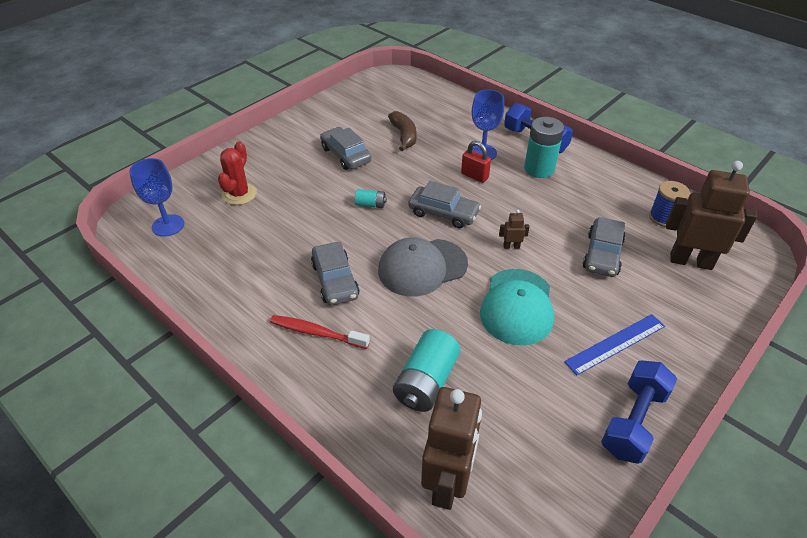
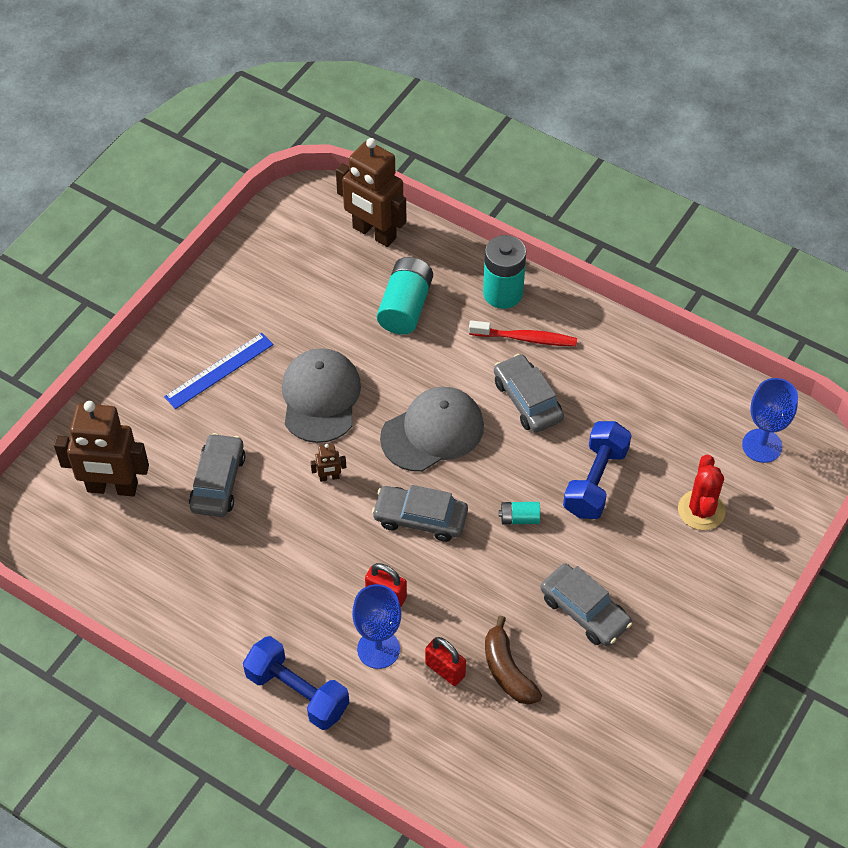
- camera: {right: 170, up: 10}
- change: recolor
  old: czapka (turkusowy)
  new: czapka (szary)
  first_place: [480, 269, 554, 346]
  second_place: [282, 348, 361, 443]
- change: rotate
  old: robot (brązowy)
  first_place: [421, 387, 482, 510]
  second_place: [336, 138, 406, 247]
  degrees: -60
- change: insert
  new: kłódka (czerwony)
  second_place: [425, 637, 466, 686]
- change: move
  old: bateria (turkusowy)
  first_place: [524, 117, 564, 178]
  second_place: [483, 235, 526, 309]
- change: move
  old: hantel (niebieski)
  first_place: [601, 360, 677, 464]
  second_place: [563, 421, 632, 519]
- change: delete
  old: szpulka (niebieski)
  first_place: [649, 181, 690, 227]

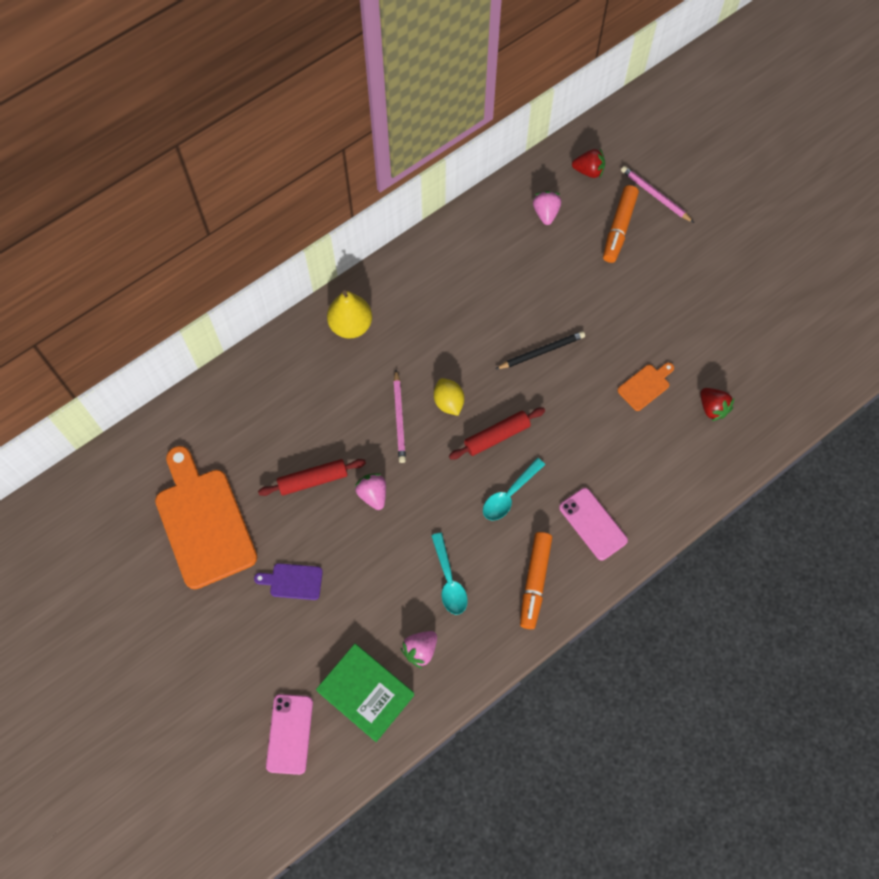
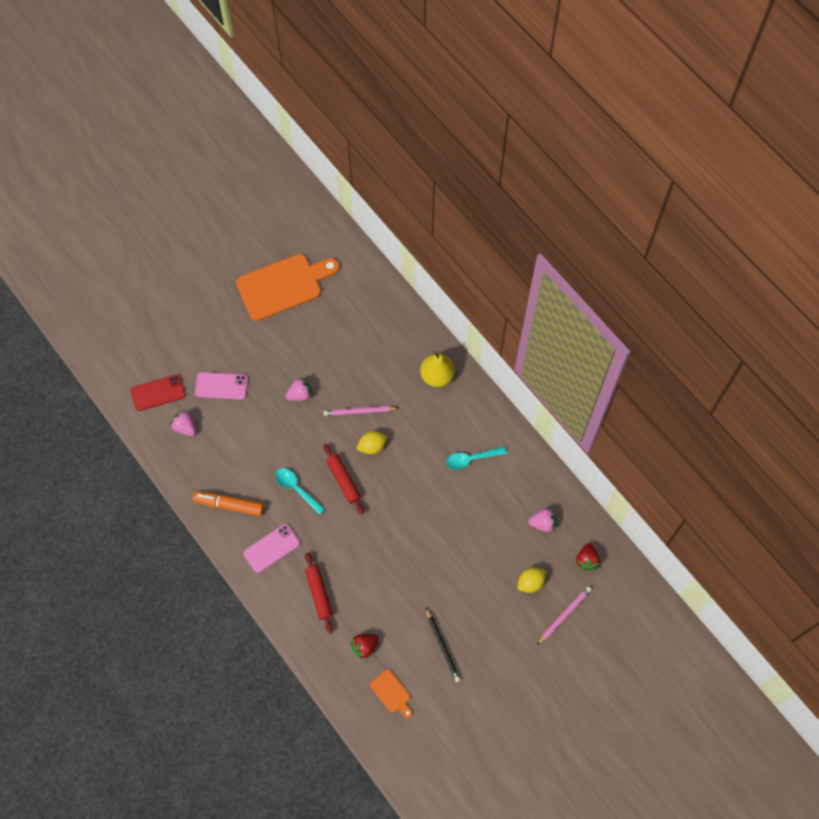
- camera: {right: 90, up: 0}
- change: replace
  old: książka (zielony)
  new: telefon (czerwony)
  first_place: [316, 644, 414, 742]
  second_place: [131, 375, 186, 411]
- change: move
  old: telefon (różowy)
  first_place: [266, 694, 313, 775]
  second_place: [195, 372, 248, 400]
- change: move
  old: wałek do ciasta (czerwony)
  first_place: [258, 459, 366, 496]
  second_place: [305, 552, 333, 634]
- change: move
  old: deska do krojenia (pomarańczowy)
  first_place: [618, 363, 674, 411]
  second_place: [370, 669, 412, 718]
- change: move
  old: ołówek (czarny)
  first_place: [496, 331, 585, 369]
  second_place: [426, 608, 461, 682]
- change: move
  old: łyżka (turkusowy)
  first_place: [431, 533, 468, 615]
  second_place: [446, 446, 507, 470]
- change: replace
  old: flamaster (pomarańczowy)
  new: cytryna (żółty)
  first_place: [603, 185, 639, 263]
  second_place: [518, 568, 546, 593]
- change: delete
  old: deska do krojenia (fioletowy)
  first_place: [254, 563, 323, 600]

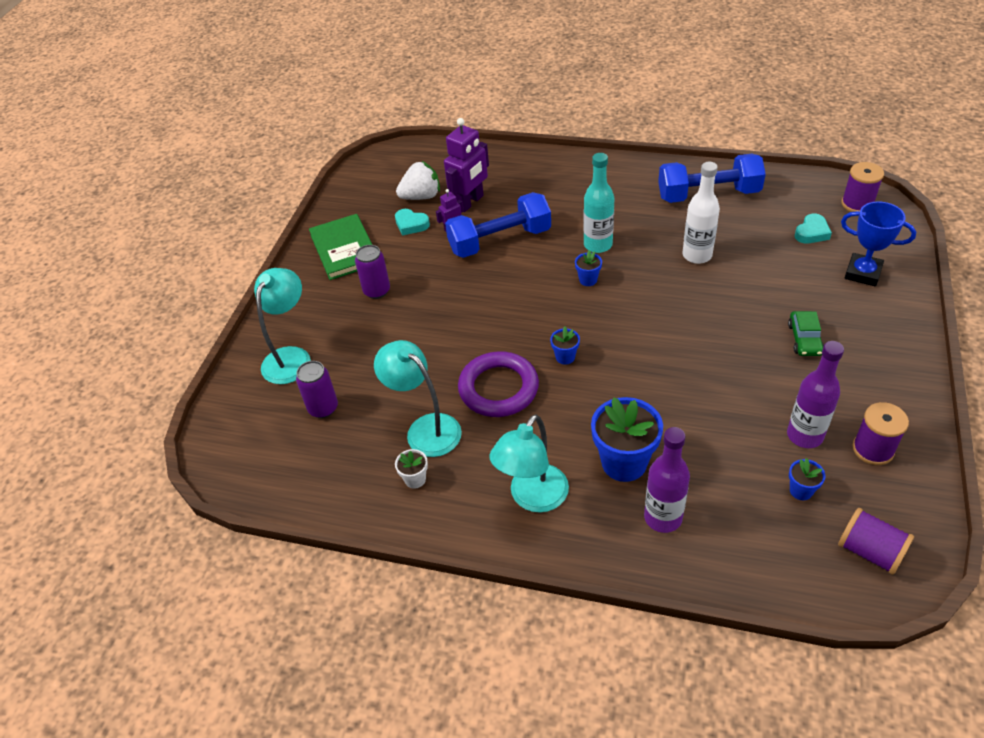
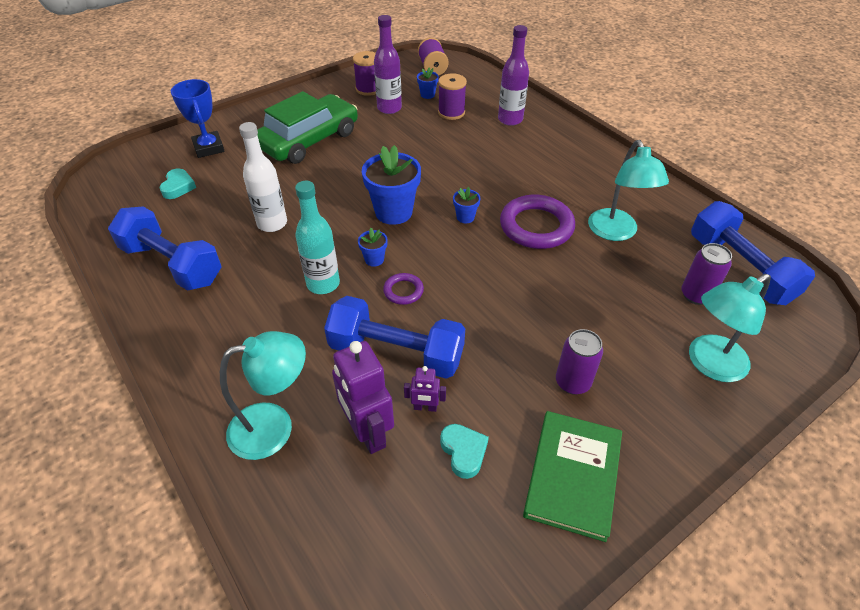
- camera: {right: -145, up: 0}
- change: rotate
  old: serce (turkusowy)
  first_place: [794, 213, 832, 244]
  second_place: [160, 168, 196, 199]
  degrees: 105
- change: move
  old: lampka (turkusowy)
  first_place: [489, 414, 569, 512]
  second_place: [220, 331, 306, 460]
- change: resize
  old: samochód (zielony)
  first_place: [788, 311, 824, 356]
  second_place: [257, 91, 358, 164]
  factor: 2.28
- change: rotate
  old: robot (fioletowy)
  first_place: [444, 118, 489, 212]
  second_place: [332, 341, 394, 454]
  degrees: -105
- change: move
  old: doniczka (niebieski)
  first_place: [591, 397, 663, 482]
  second_place: [362, 145, 421, 225]
- change: insert
  new: pierścień (fioletowy)
  second_place: [383, 273, 424, 305]
- change: move
  old: szpulka (fioletowy)
  first_place: [841, 162, 884, 212]
  second_place: [438, 73, 467, 120]
- change: insert
  new: hantel (niebieski)
  second_place: [691, 201, 815, 305]
- change: delete
  old: doniczka (biały)
  first_place: [395, 449, 428, 489]
- change: delete
  old: truskawka (biały)
  first_place: [396, 161, 440, 200]

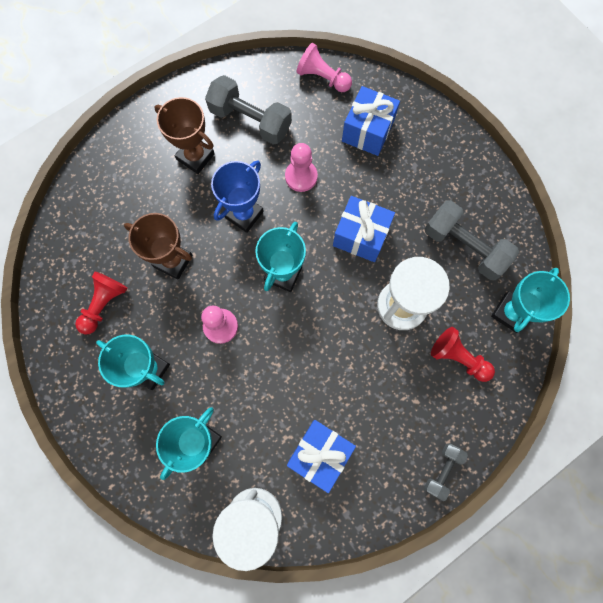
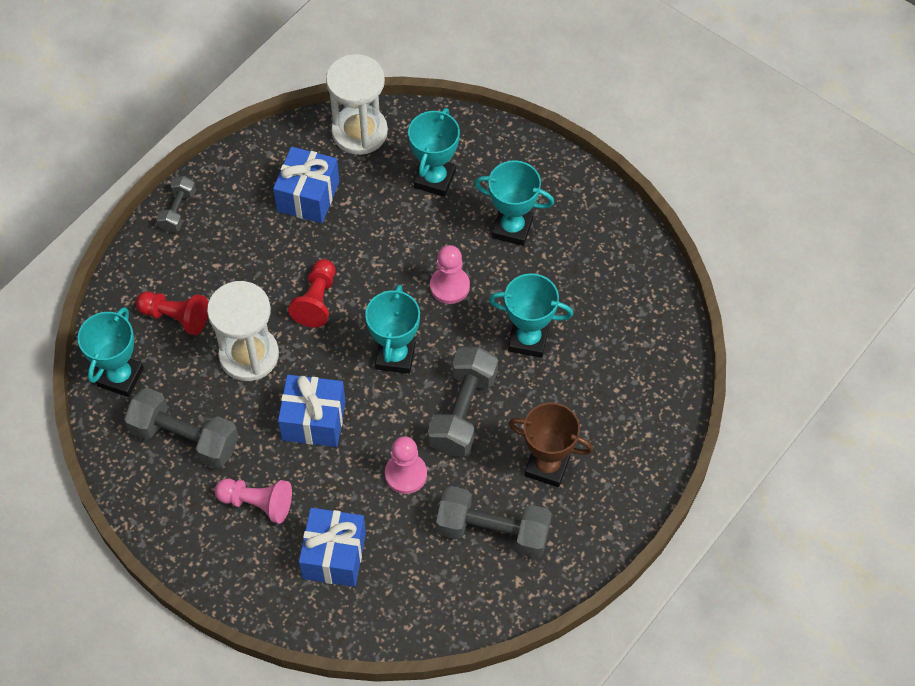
- camera: {right: 165, up: -15}
- change: move
  old: pionek (różowy)
  first_place: [296, 43, 352, 92]
  second_place: [215, 478, 292, 524]
- change: move
  old: pionek (czerwony)
  first_place: [75, 272, 127, 334]
  second_place: [288, 259, 335, 328]
- change: replace
  old: puchar (niebieski)
  new: hantel (szary)
  first_place: [211, 161, 264, 233]
  second_place: [428, 347, 498, 456]
- change: recolor
  old: puchar (brązowy)
  new: puchar (turkusowy)
  first_place: [124, 213, 193, 279]
  second_place: [489, 273, 573, 358]

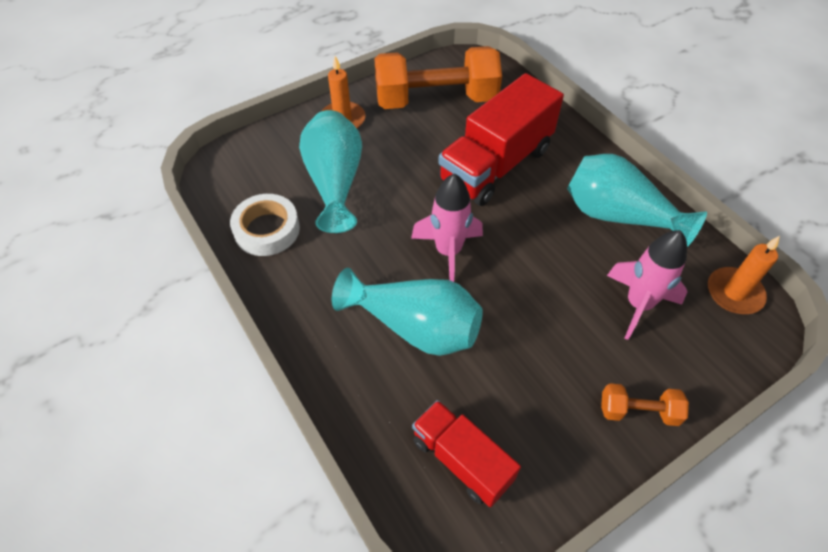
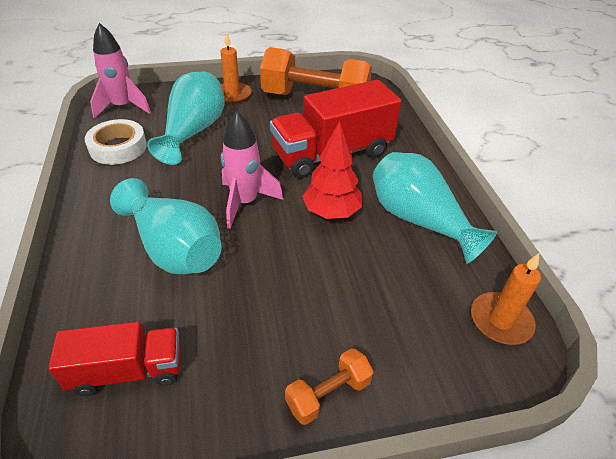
- camera: {right: 20, up: -10}
- change: rotate
  old: ciężarówka (czerwony)
  first_place: [412, 400, 521, 507]
  second_place: [48, 322, 181, 396]
  degrees: 105
- change: move
  old: rakieta (różowy)
  first_place: [607, 230, 688, 340]
  second_place: [90, 23, 151, 119]
- change: rotate
  old: hantel (pomarańczowy)
  first_place: [601, 383, 689, 426]
  second_place: [285, 348, 374, 425]
  degrees: -60
- change: insert
  new: drzewko (czerwony)
  second_place: [302, 121, 362, 219]

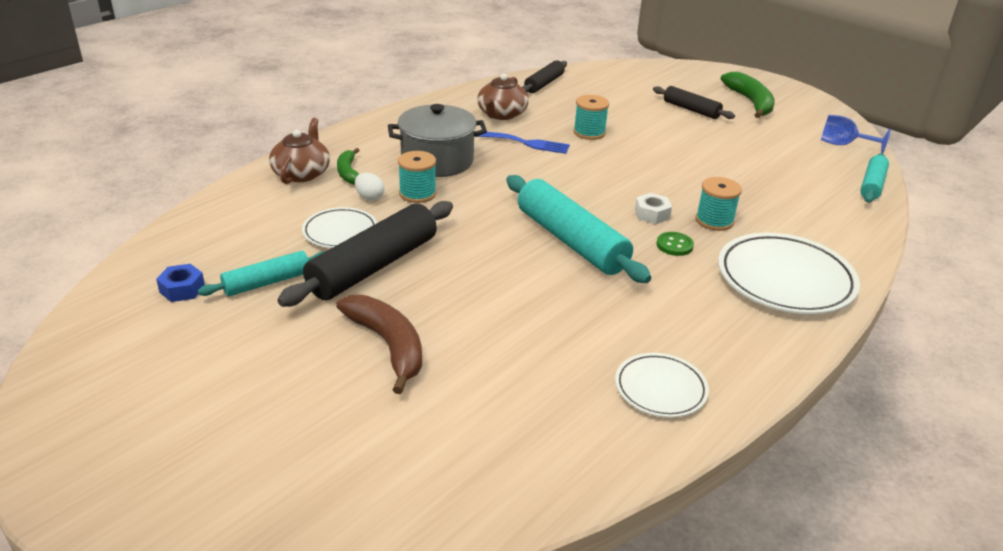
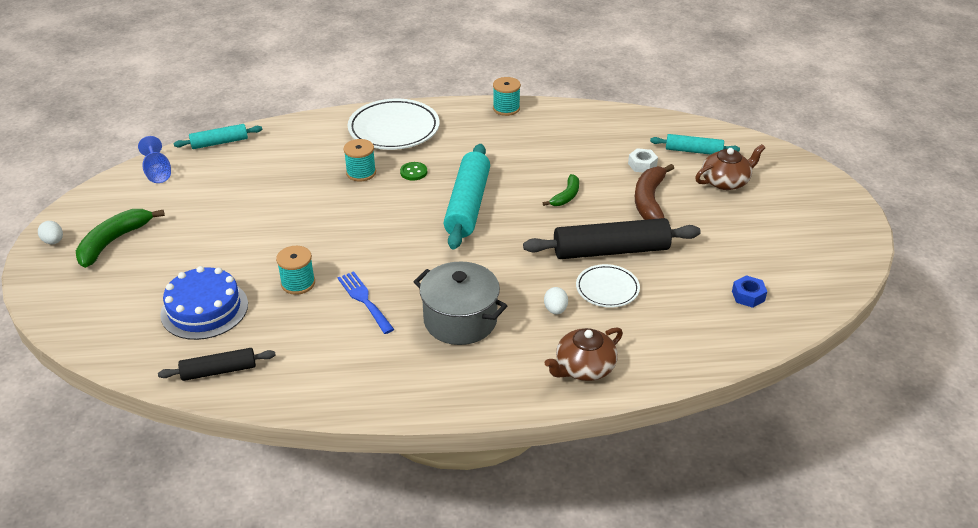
- camera: {right: -135, up: 5}
- change: insert
  new: jajko (biały)
  second_place: [38, 221, 63, 244]
- change: insert
  new: tort (niebieski)
  second_place: [160, 266, 248, 340]
- change: move
  old: szpulka (turkusowy)
  first_place: [398, 151, 437, 203]
  second_place: [493, 77, 521, 116]
- change: move
  old: banan (zielony)
  first_place: [337, 148, 359, 185]
  second_place: [543, 174, 579, 206]
- change: move
  old: nakrętka (biały)
  first_place: [635, 193, 672, 224]
  second_place: [628, 148, 658, 173]
- change: move
  old: wałek do ciasta (turkusowy)
  first_place: [198, 251, 324, 296]
  second_place: [650, 134, 740, 155]
- change: move
  old: imbryk (brązowy)
  first_place: [477, 74, 529, 120]
  second_place: [695, 144, 765, 190]
- change: delete
  old: talerz (biały)
  first_place: [615, 353, 709, 418]
- change: delete
  old: wałek do ciasta (czarny)
  first_place: [653, 86, 735, 119]

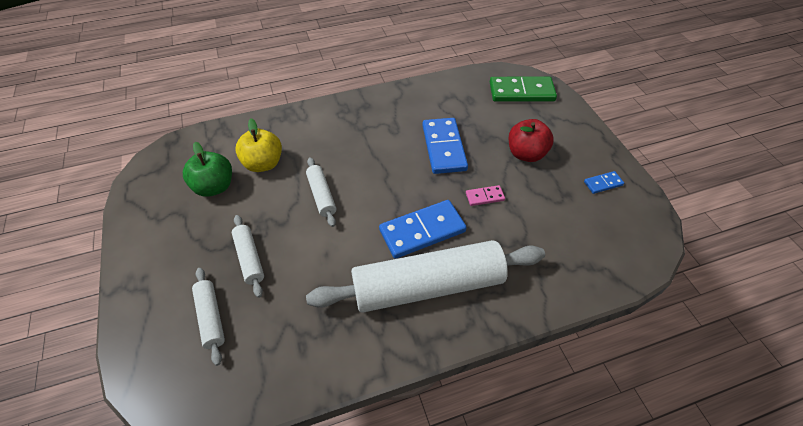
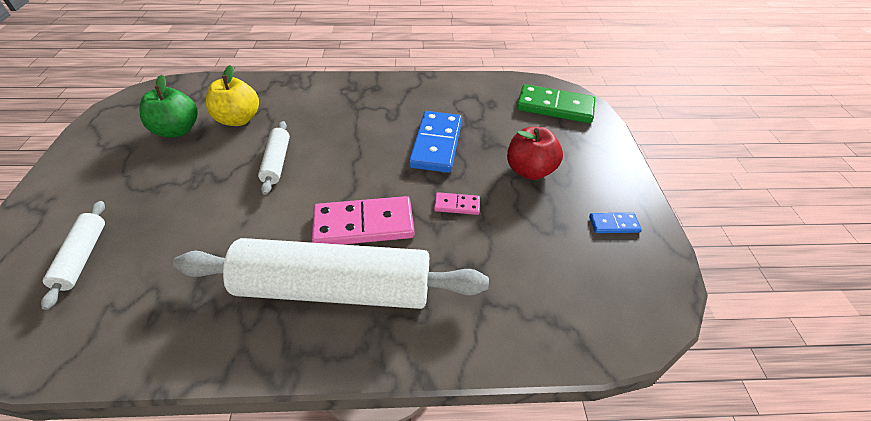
- camera: {right: 15, up: -5}
- change: recolor
  old: kostka domina (niebieski)
  new: kostka domina (różowy)
  first_place: [379, 200, 467, 259]
  second_place: [312, 196, 414, 245]
- change: delete
  old: wałek do ciasta (biały)
  first_place: [232, 215, 264, 298]

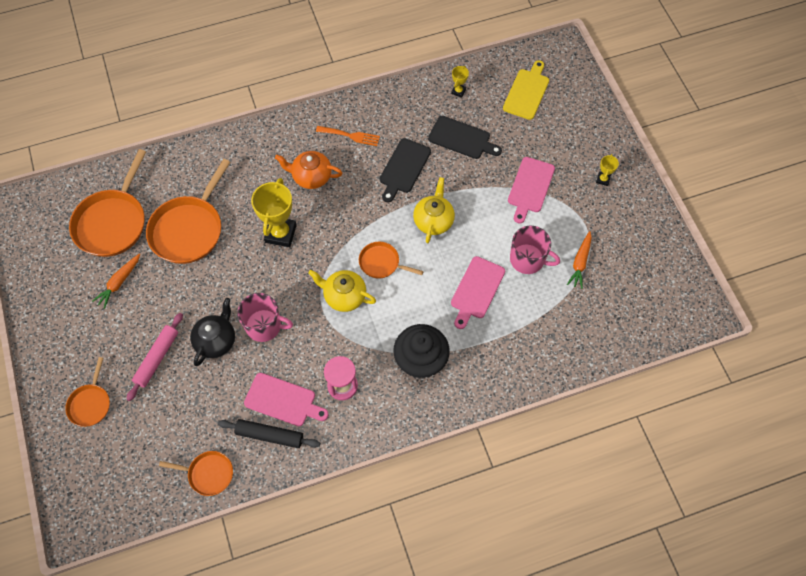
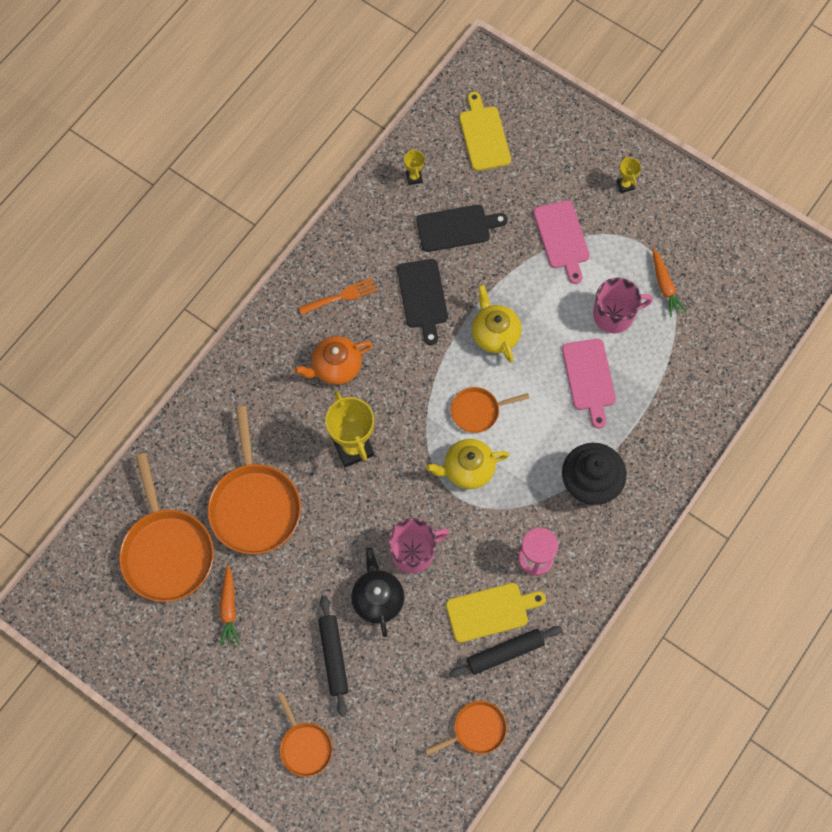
- camera: {right: -35, up: 5}
- change: recolor
  old: wałek do ciasta (różowy)
  new: wałek do ciasta (czarny)
  first_place: [126, 313, 183, 401]
  second_place: [318, 595, 349, 717]
- change: recolor
  old: deska do krojenia (różowy)
  new: deska do krojenia (żółty)
  first_place: [244, 373, 329, 426]
  second_place: [446, 583, 546, 643]

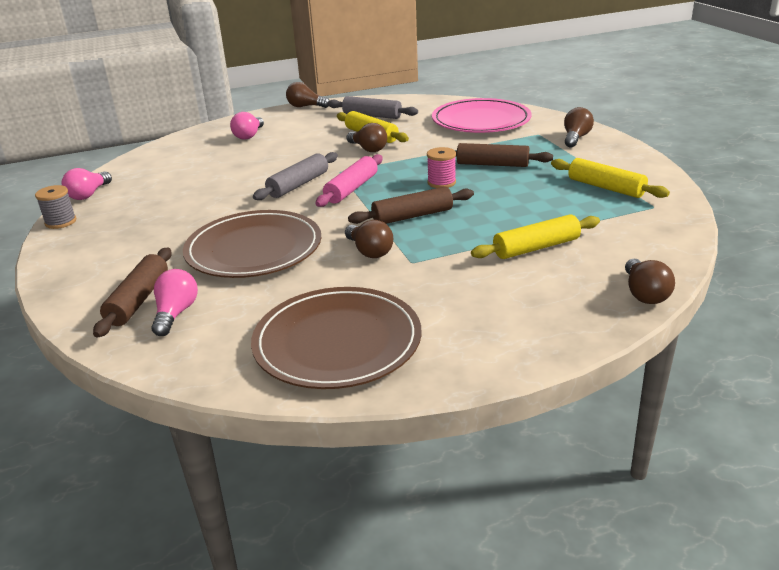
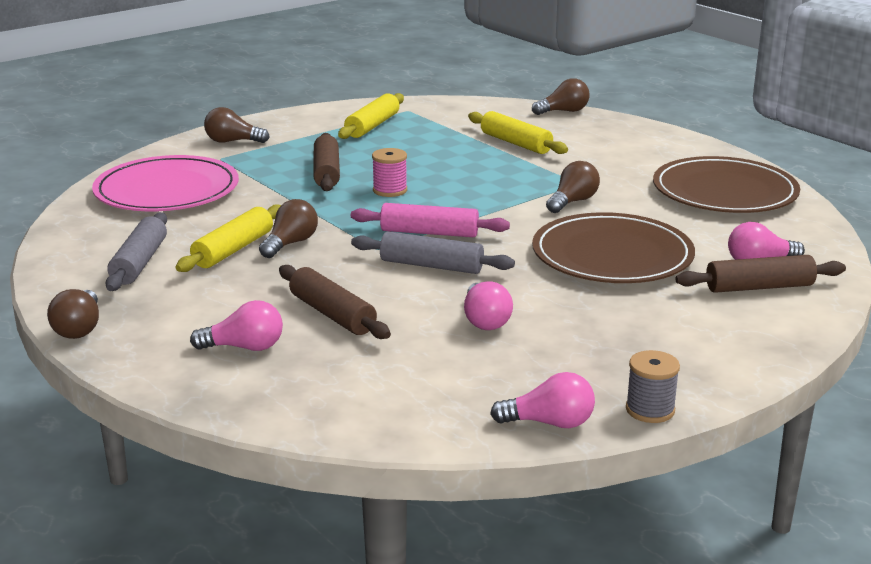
- camera: {right: -110, up: -5}
- change: move
  old: wałek do ciasta (brązowy)
  first_place: [348, 187, 474, 224]
  second_place: [279, 265, 391, 339]
- change: insert
  new: żarówka (różowy)
  second_place: [464, 281, 513, 330]

